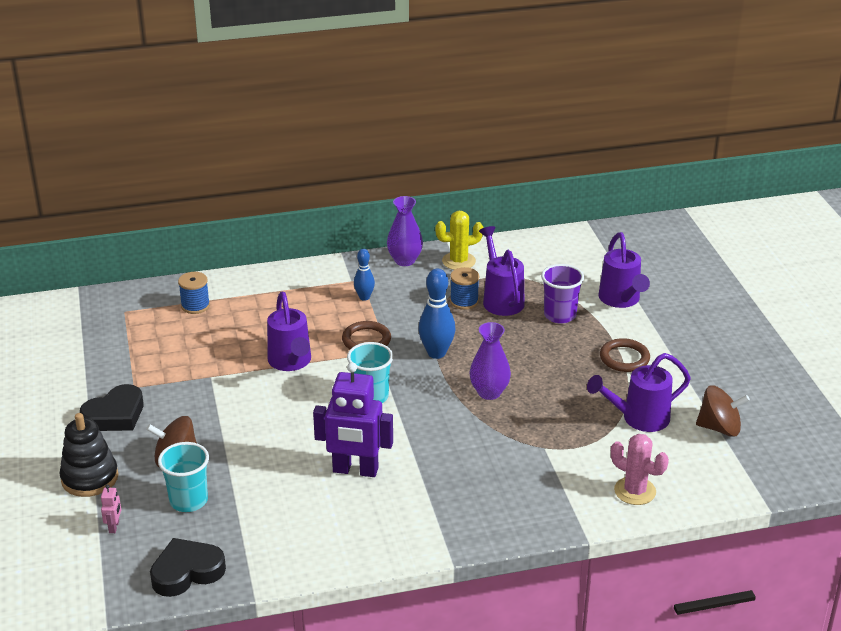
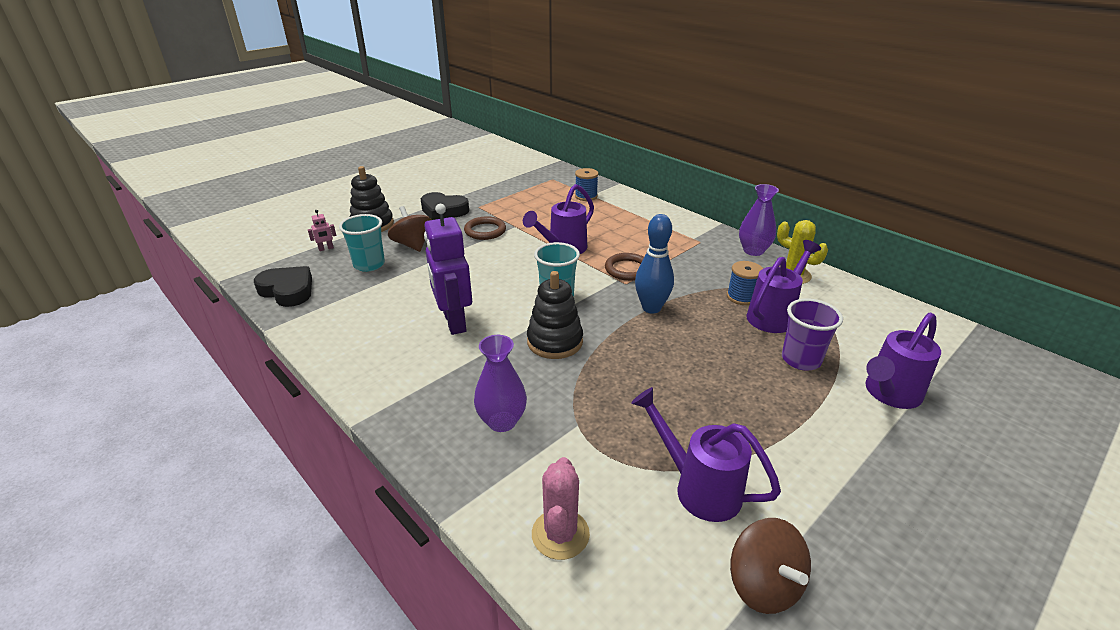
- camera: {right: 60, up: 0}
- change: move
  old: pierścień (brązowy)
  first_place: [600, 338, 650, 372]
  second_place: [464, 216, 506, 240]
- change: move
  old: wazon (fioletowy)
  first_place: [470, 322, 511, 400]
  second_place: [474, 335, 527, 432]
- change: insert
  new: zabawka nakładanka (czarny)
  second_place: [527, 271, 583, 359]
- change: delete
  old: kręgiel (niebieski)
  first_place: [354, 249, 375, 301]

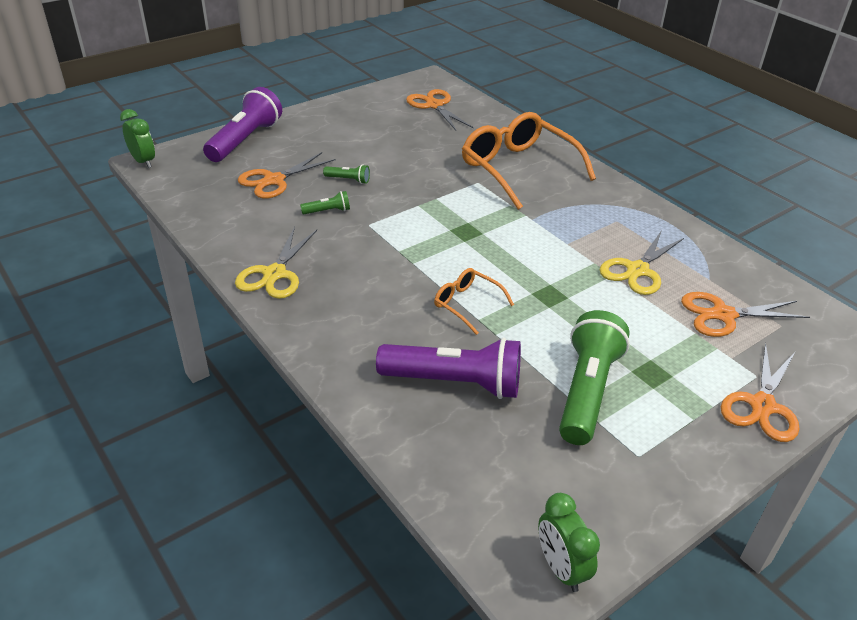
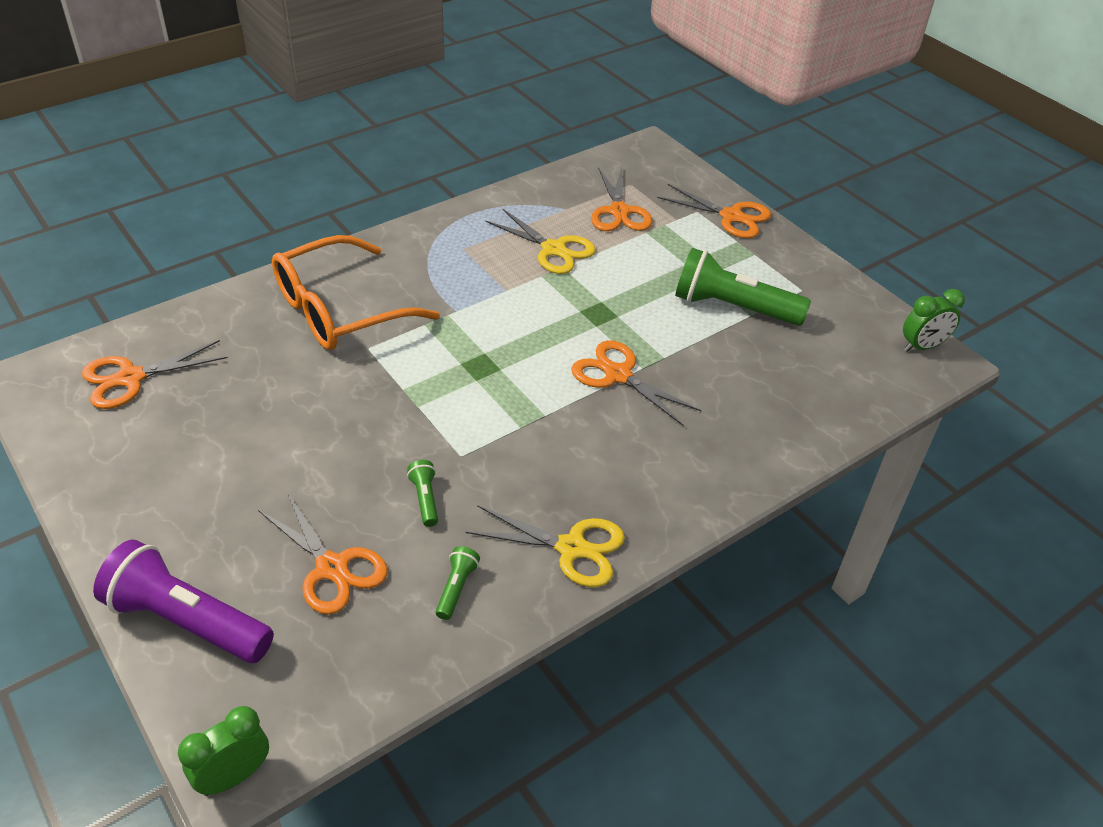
- camera: {right: -90, up: 5}
- change: move
  old: latarka (zielony)
  first_place: [323, 164, 370, 184]
  second_place: [436, 546, 480, 620]
- change: replace
  old: okulary (pomarańczowy)
  new: nożyczki (pomarańczowy)
  first_place: [434, 268, 514, 335]
  second_place: [571, 340, 702, 426]
- change: delete
  old: latarka (fioletowy)
  first_place: [376, 338, 521, 399]

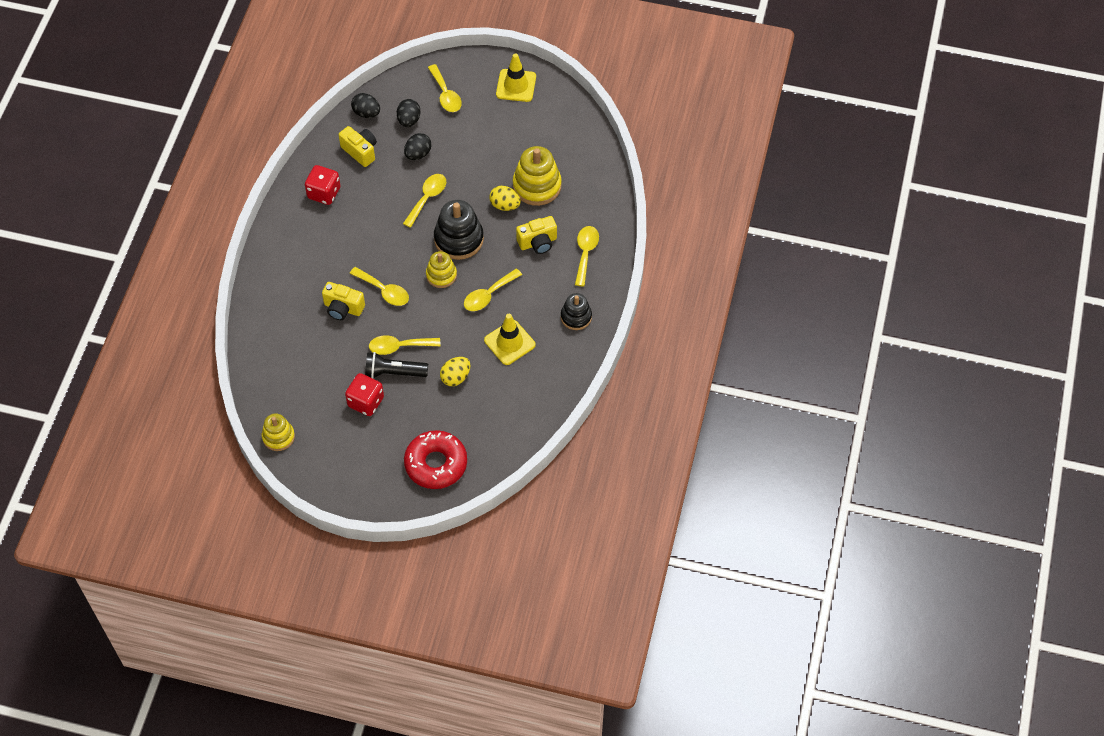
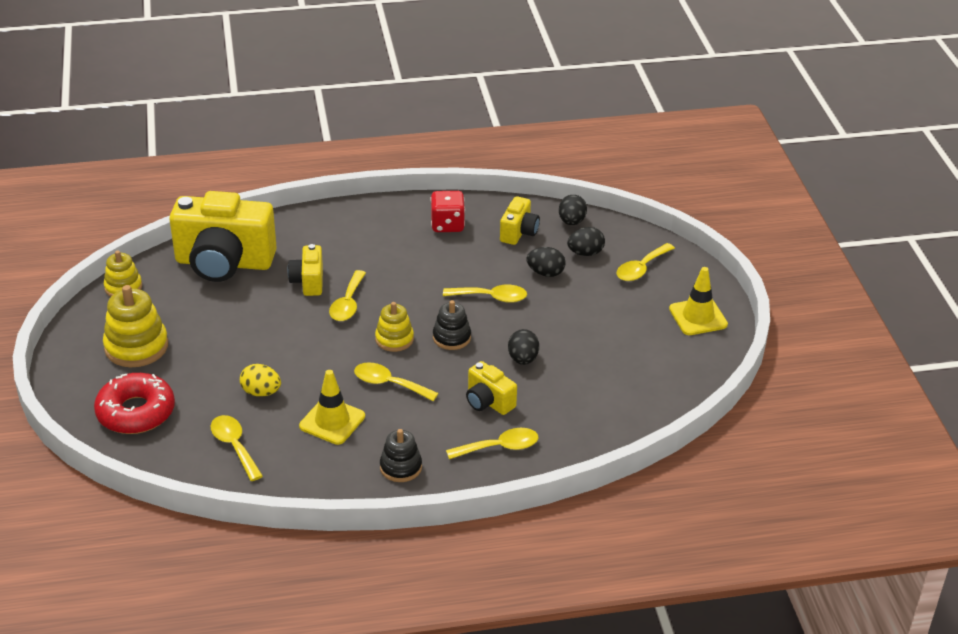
- camera: {right: 65, up: -20}
- change: move
  old: zabawka nakładanka (żółty)
  first_place: [513, 146, 562, 206]
  second_place: [103, 285, 168, 367]
- change: insert
  new: aparat fotograficzny (żółty)
  second_place: [170, 191, 277, 282]
- change: move
  old: łyżka (żółty)
  first_place: [369, 335, 441, 355]
  second_place: [211, 415, 263, 481]
- change: resize
  old: zabawka nakładanka (czarny)
  first_place: [434, 200, 484, 260]
  second_place: [433, 300, 471, 350]
  factor: 0.62
- change: recolor
  old: jajko (żółty)
  new: jajko (czarny)
  first_place: [490, 186, 521, 211]
  second_place: [508, 329, 539, 365]
- change: delete
  old: kostka do gry (czerwony)
  first_place: [345, 373, 384, 416]
- change: delete
  old: latarka (czarny)
  first_place: [365, 352, 428, 378]

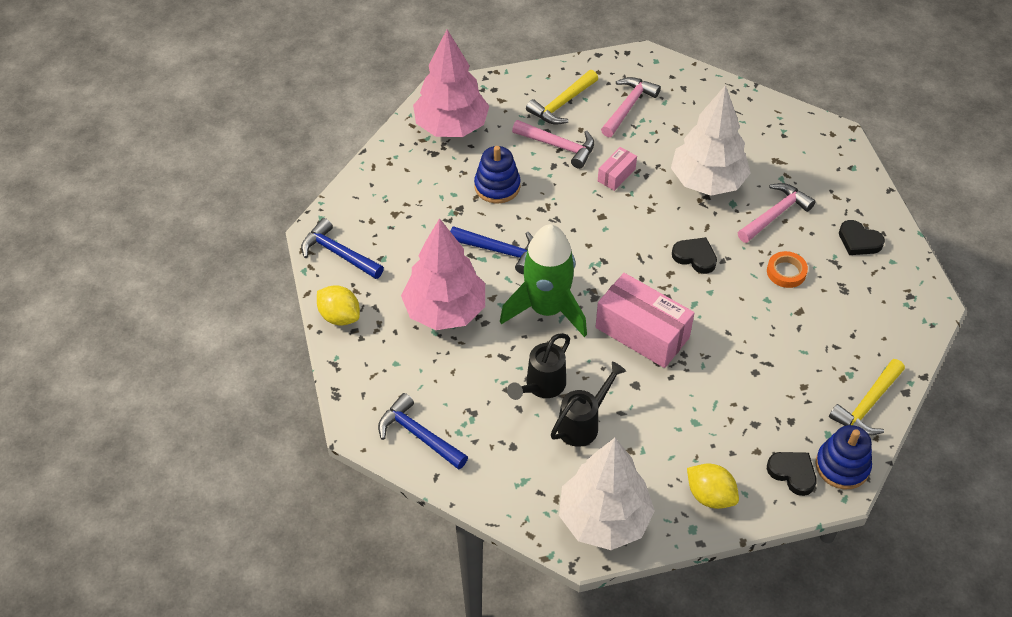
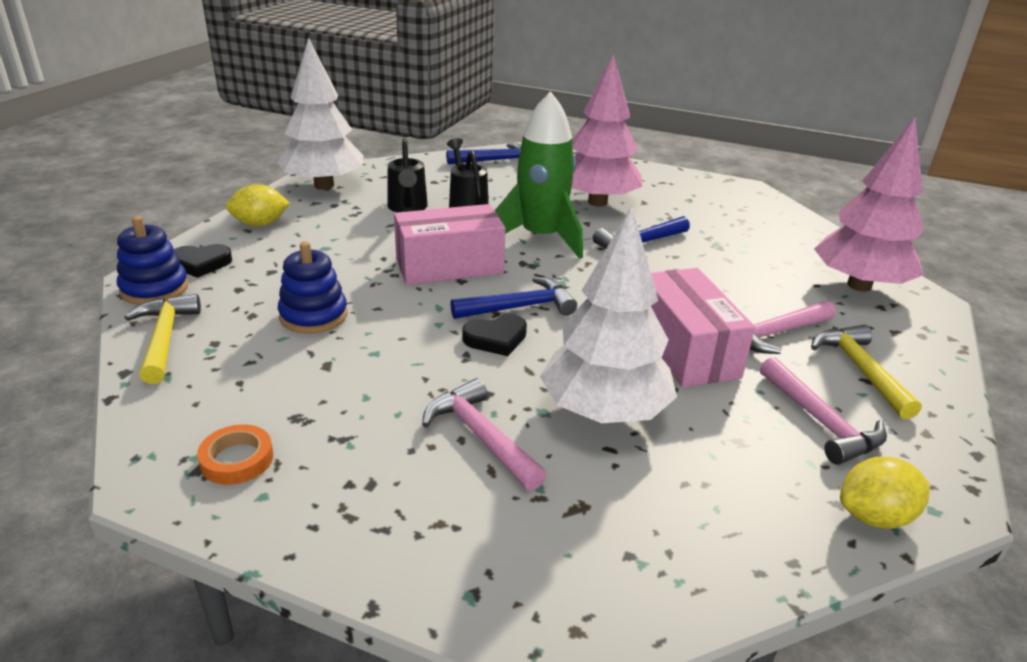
- camera: {right: 125, up: -20}
- change: move
  old: taśma klejąca (pomarańczowy)
  first_place: [767, 251, 808, 288]
  second_place: [197, 424, 273, 485]
- change: move
  old: zabawka nakładanka (niebieski)
  first_place: [474, 146, 521, 203]
  second_place: [278, 241, 348, 334]
- change: rotate
  old: młotek (różowy)
  first_place: [738, 183, 816, 243]
  second_place: [422, 378, 547, 491]
  degrees: 150
- change: move
  old: młotek (niebieski)
  first_place: [301, 218, 384, 279]
  second_place: [450, 276, 577, 319]
- change: resize
  old: pudełko (różowy)
  first_place: [598, 147, 637, 191]
  second_place: [651, 268, 755, 387]
  factor: 2.03
- change: move
  old: cytryna (żółty)
  first_place: [317, 285, 360, 326]
  second_place: [840, 457, 930, 529]
- change: delete
  old: serce (czarny)
  first_place: [839, 220, 885, 255]

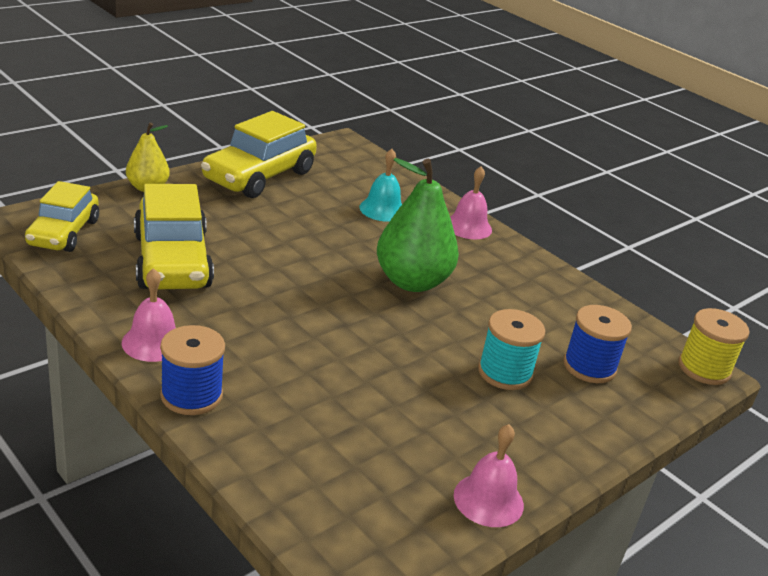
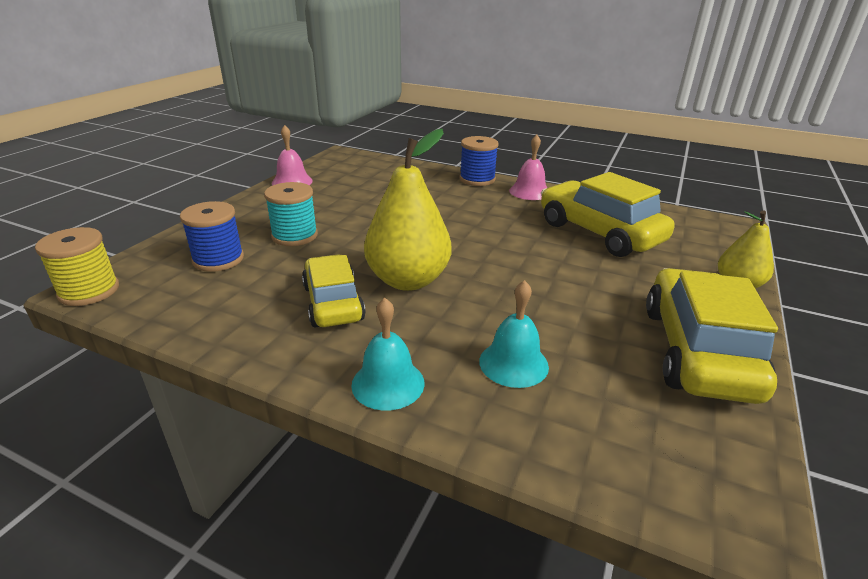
- camera: {right: 160, up: 0}
- change: move
  old: samochód (żółty)
  first_place: [25, 181, 99, 252]
  second_place: [302, 254, 366, 328]
- change: recolor
  old: dzwonek (różowy)
  new: dzwonek (turkusowy)
  first_place: [450, 166, 492, 239]
  second_place: [351, 298, 425, 411]
- change: recolor
  old: gruszka (zielony)
  new: gruszka (żółty)
  first_place: [377, 158, 459, 292]
  second_place: [364, 129, 451, 291]

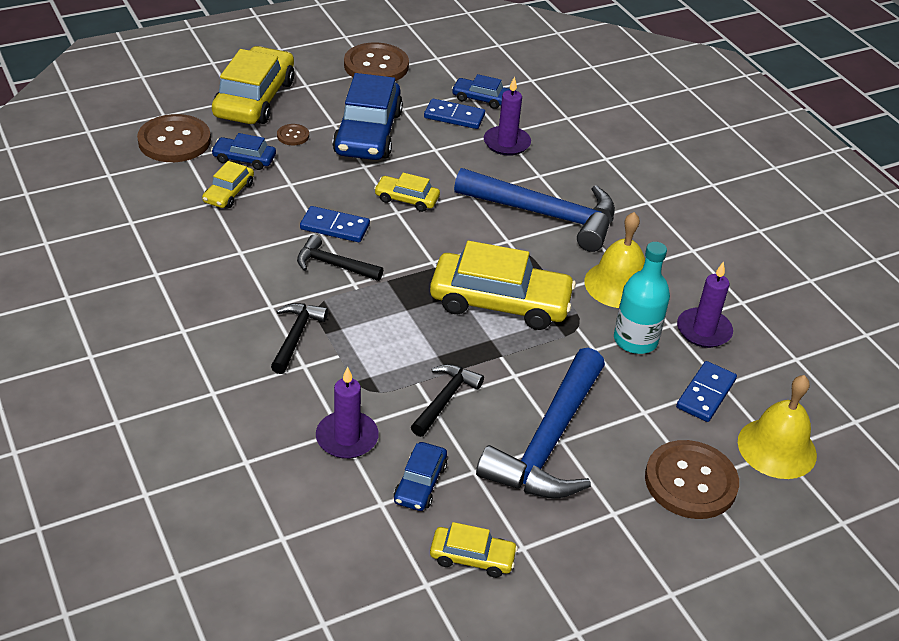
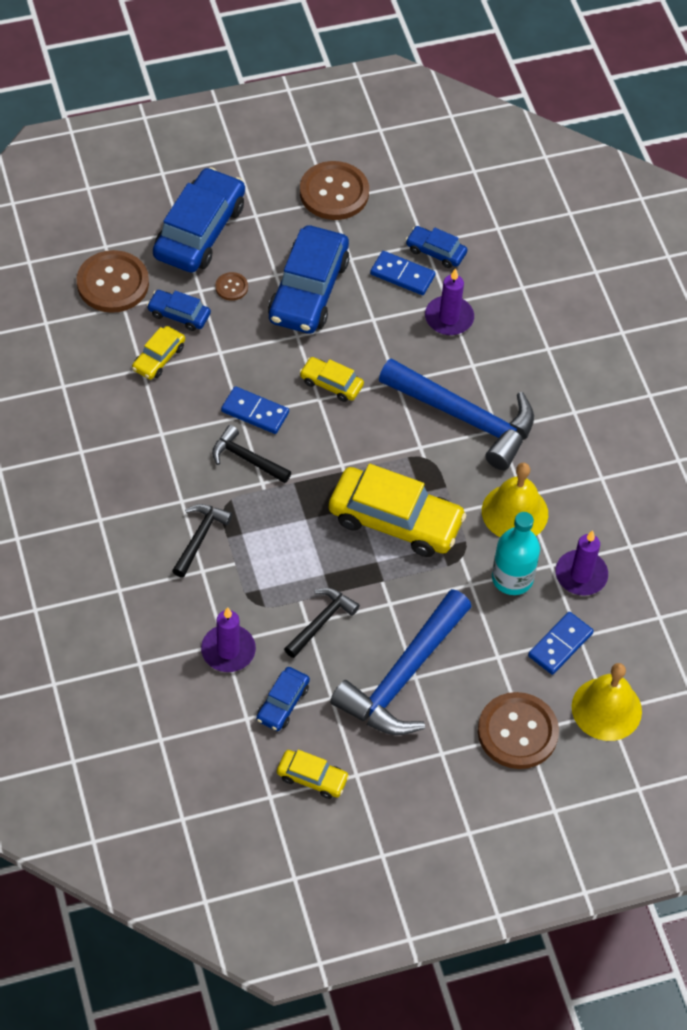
- camera: {right: 10, up: 15}
- change: recolor
  old: samochód (żółty)
  new: samochód (niebieski)
  first_place: [212, 46, 294, 124]
  second_place: [153, 167, 245, 273]

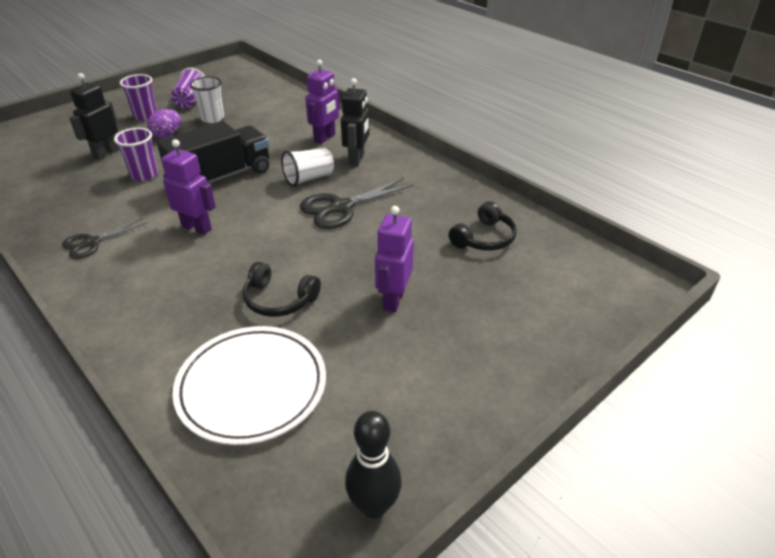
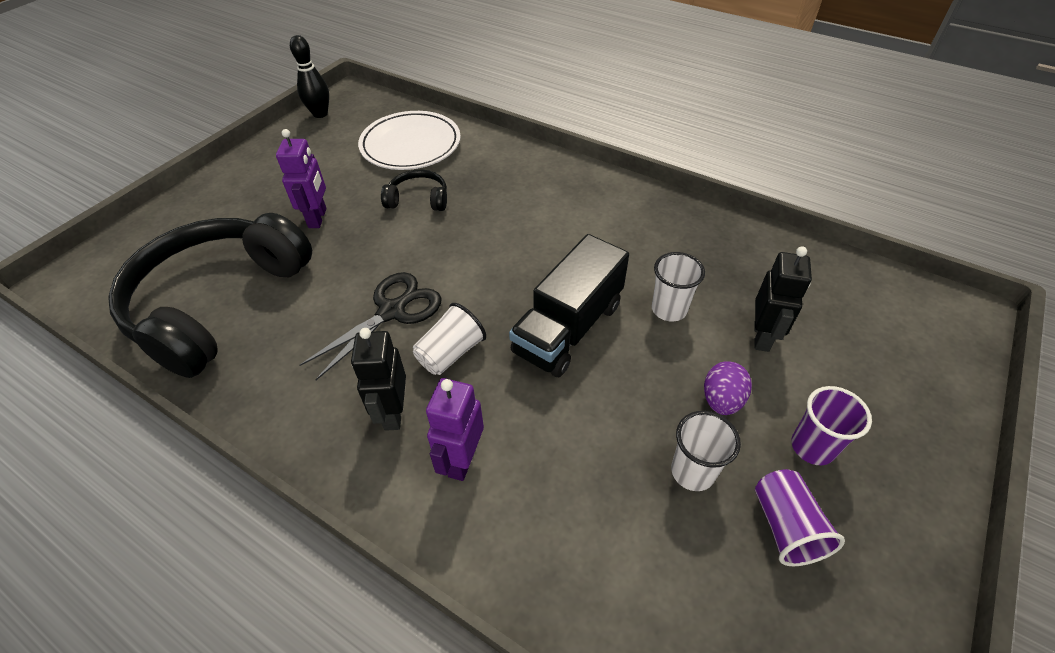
- camera: {right: 165, up: 10}
- change: resize
  old: słuchawki (czarny)
  first_place: [449, 201, 517, 251]
  second_place: [108, 213, 312, 378]
  factor: 2.39
- change: recolor
  old: szklanka (fioletowy)
  new: szklanka (biały)
  first_place: [114, 128, 158, 181]
  second_place: [652, 252, 705, 321]
- change: delete
  old: nożyczki (czarny)
  first_place: [62, 218, 147, 259]
- change: delete
  old: robot (fioletowy)
  first_place: [162, 139, 216, 235]

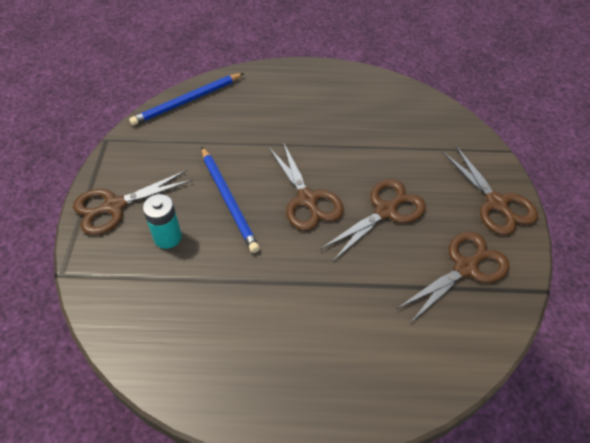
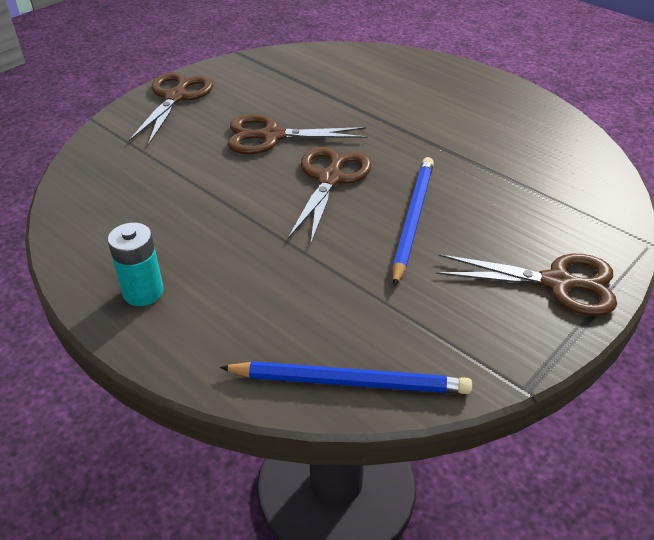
- camera: {right: -140, up: -10}
- change: move
  old: bateria (turkusowy)
  first_place: [143, 194, 182, 249]
  second_place: [108, 223, 164, 306]
- change: delete
  old: nożyczki (brązowy)
  first_place: [397, 232, 510, 323]

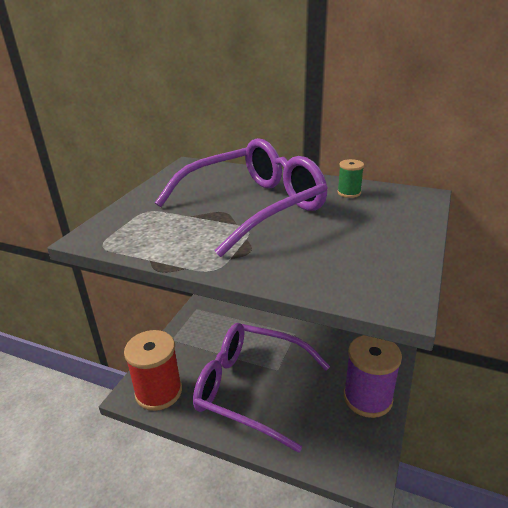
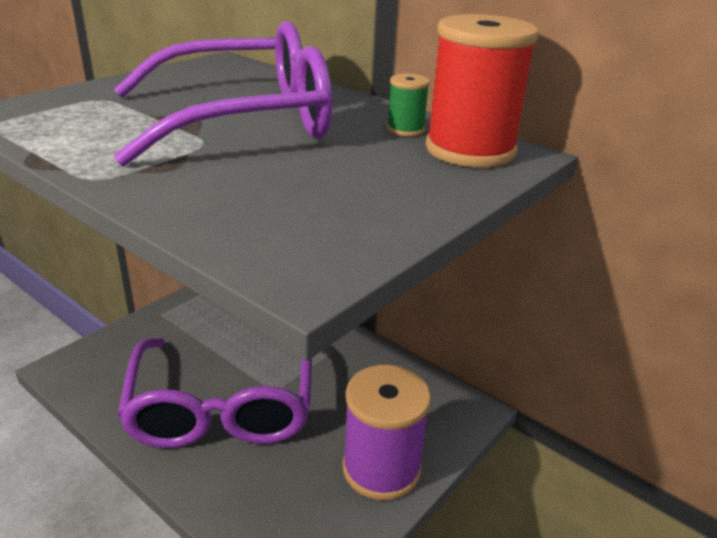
- camera: {right: 15, up: 0}
- change: rotate
  old: okulary (fioletowy)
  first_place: [193, 323, 330, 453]
  second_place: [117, 338, 312, 448]
  degrees: -135
- change: move
  old: szpulka (czerwony)
  first_place: [124, 330, 182, 411]
  second_place: [426, 14, 539, 167]

